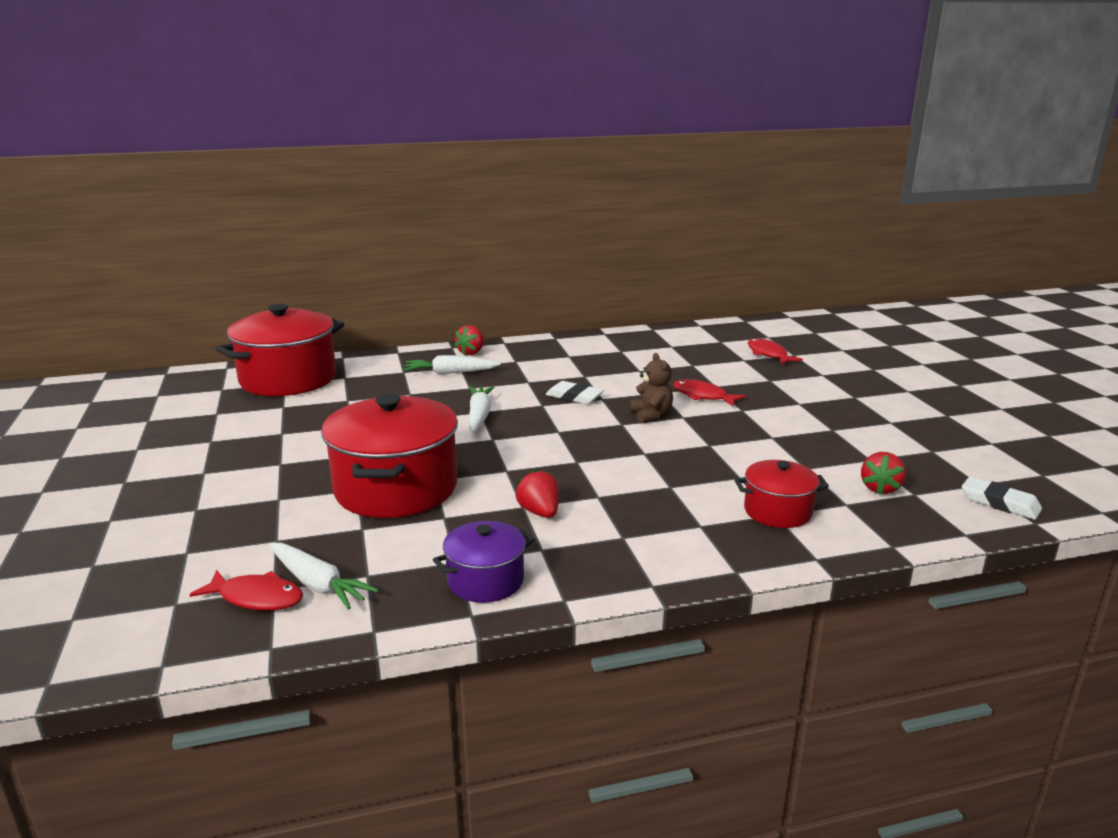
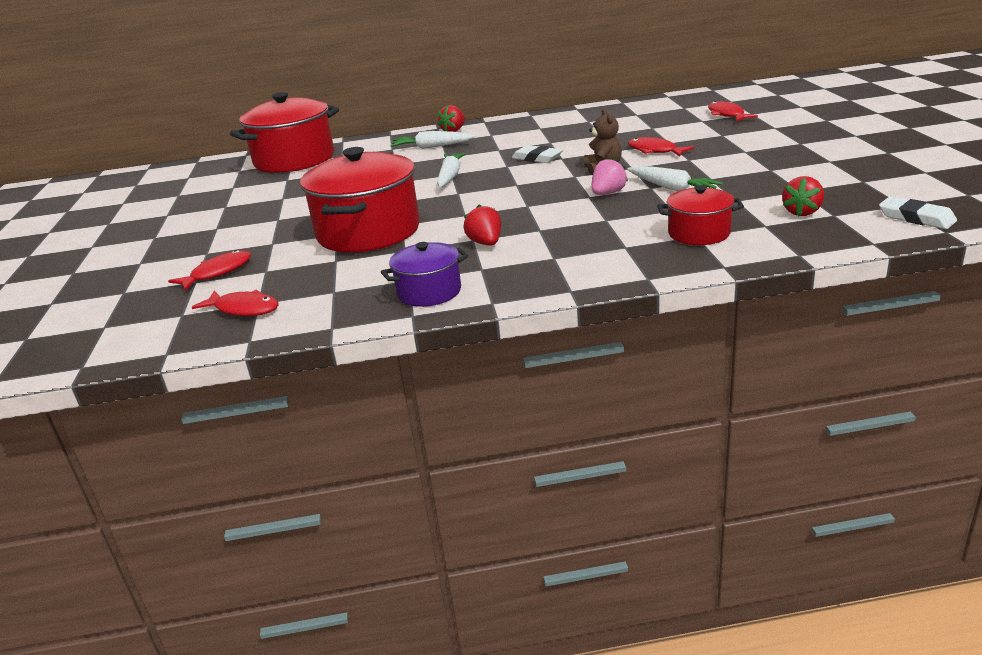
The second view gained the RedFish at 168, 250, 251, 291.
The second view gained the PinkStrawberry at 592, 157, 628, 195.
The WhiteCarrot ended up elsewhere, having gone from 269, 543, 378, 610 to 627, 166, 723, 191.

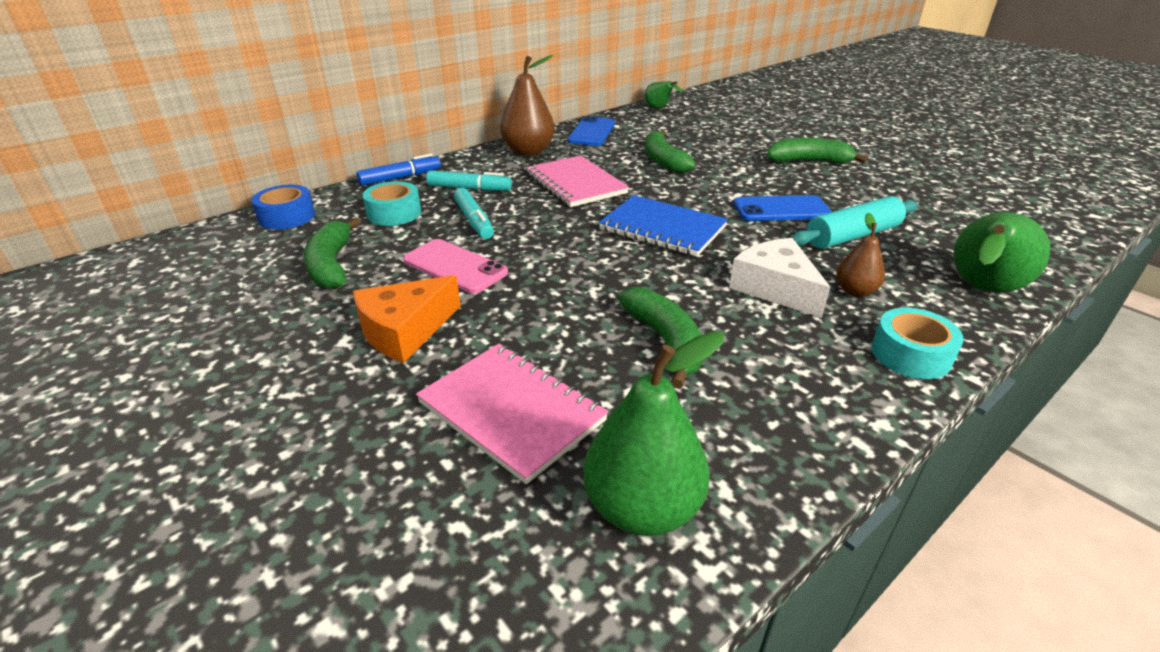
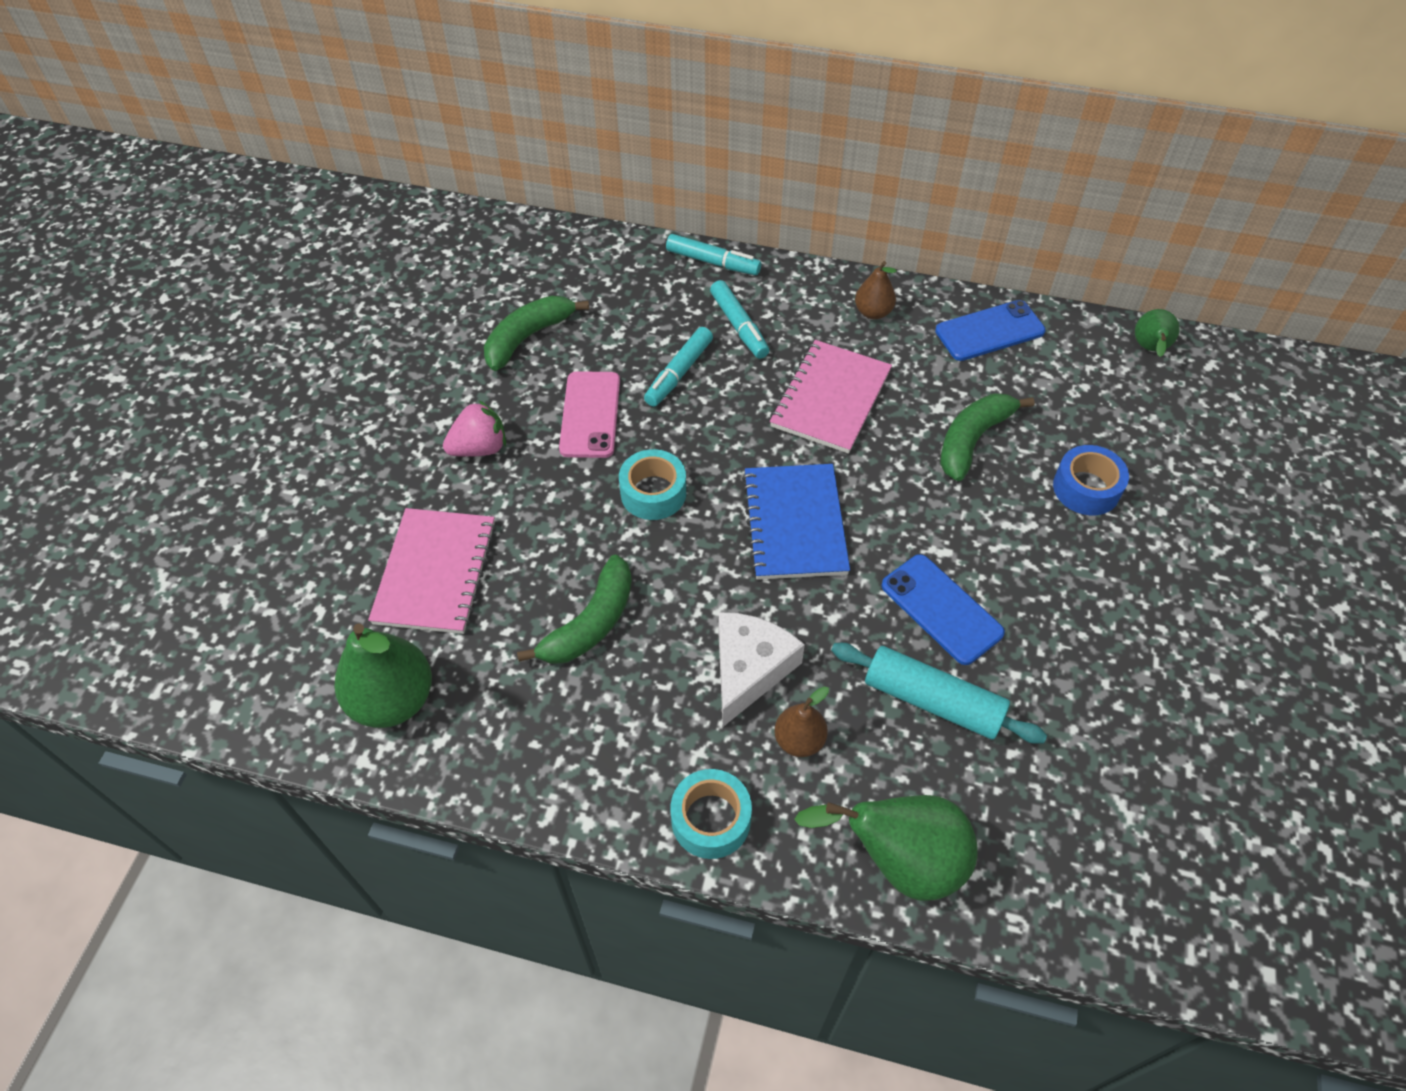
Where the OrangeCheese stood at 353, 275, 461, 363, the PinkStrawberry came to stand at 443, 400, 506, 457.
The TurquoiseTape ended up elsewhere, having gone from 363, 181, 421, 226 to 619, 449, 686, 520.
What was the BlueMarker at 357, 153, 441, 186 turned into the TurquoiseMarker at 666, 234, 761, 275.
The size of the BrownPear at 500, 55, 555, 156 changed by a factor of 0.56.
The BlueTape ended up elsewhere, having gone from 251, 185, 315, 230 to 1053, 445, 1129, 515.
The second view lost the GreenBanana at 767, 138, 868, 163.

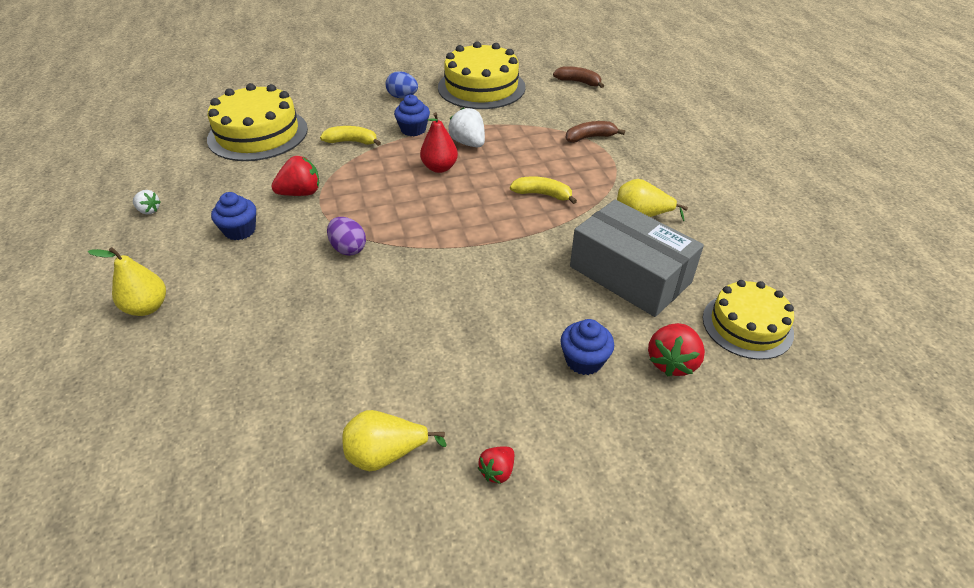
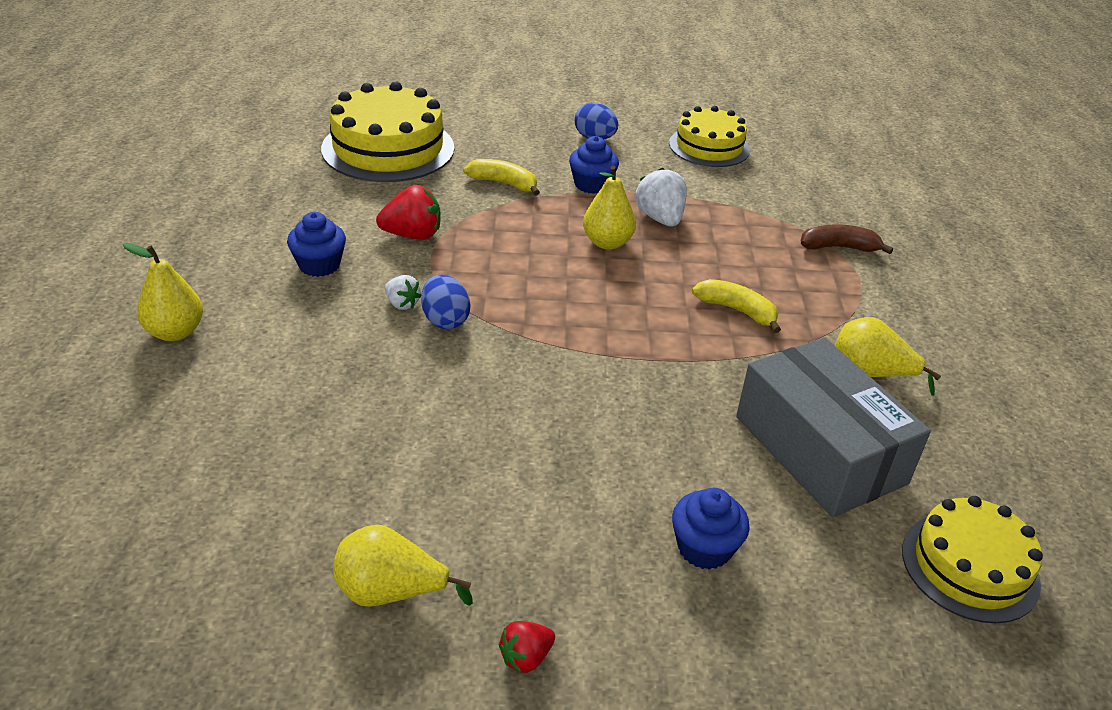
The WhiteStrawberry ended up elsewhere, having gone from 133, 190, 161, 214 to 385, 275, 421, 310.
What was the PurpleEgg at 327, 217, 366, 256 turned into the BlueEgg at 421, 275, 470, 329.
What was the RedPear at 420, 112, 458, 173 turned into the YellowPear at 583, 166, 636, 249.
The size of the YellowCake at 438, 41, 526, 109 changed by a factor of 0.64.
The second view lost the BrownBanana at 553, 66, 604, 88.
The second view lost the RedStrawberry at 648, 323, 705, 377.

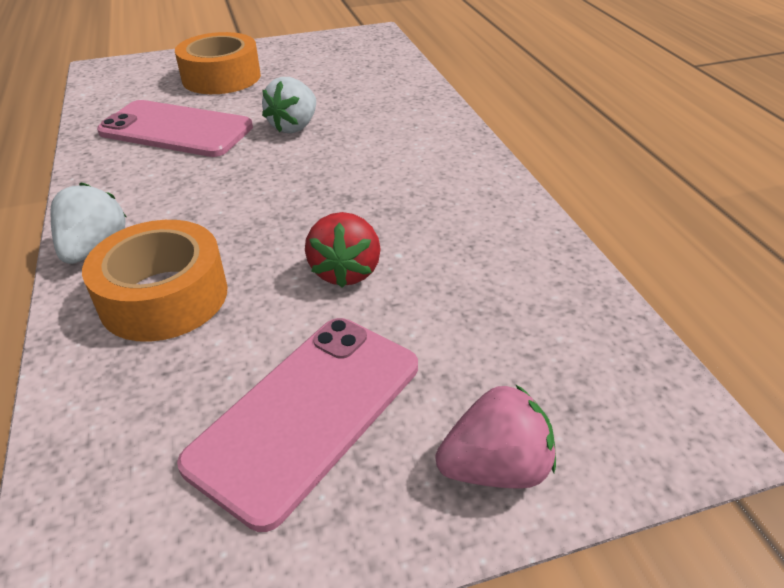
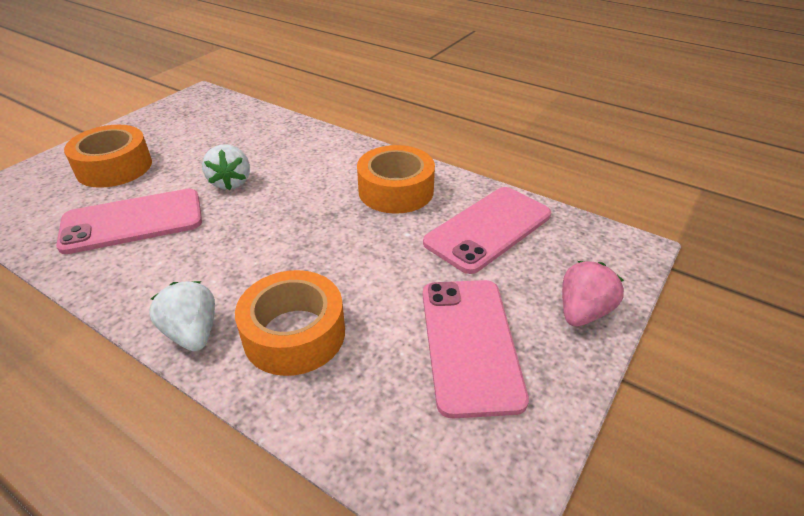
The second view gained the OrangeTape at 357, 145, 435, 214.
The second view gained the PinkPhone at 423, 187, 551, 274.
The second view lost the RedStrawberry at 305, 212, 381, 288.

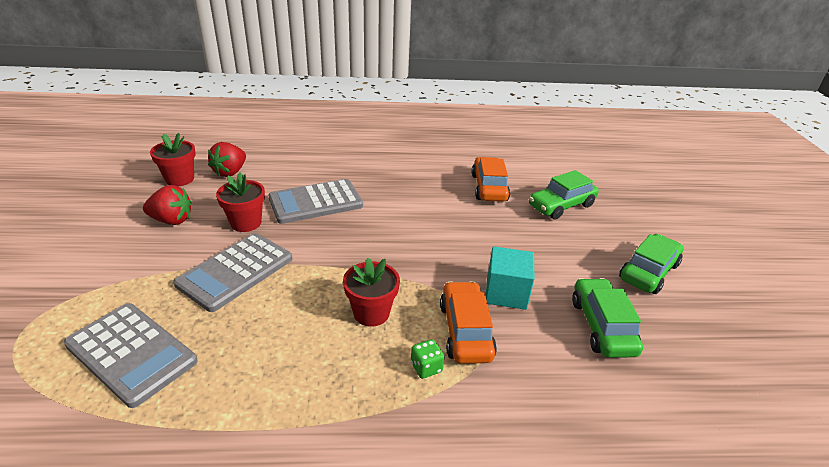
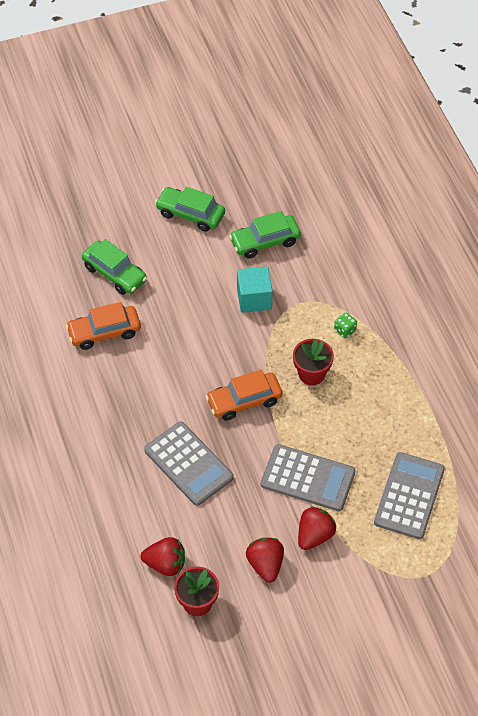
The OrangeCar ended up elsewhere, having gone from 440, 281, 497, 364 to 205, 369, 282, 421.
The second view gained the RedStrawberry at 298, 506, 336, 550.
The second view lost the RedFlowerPot at 216, 173, 265, 232.

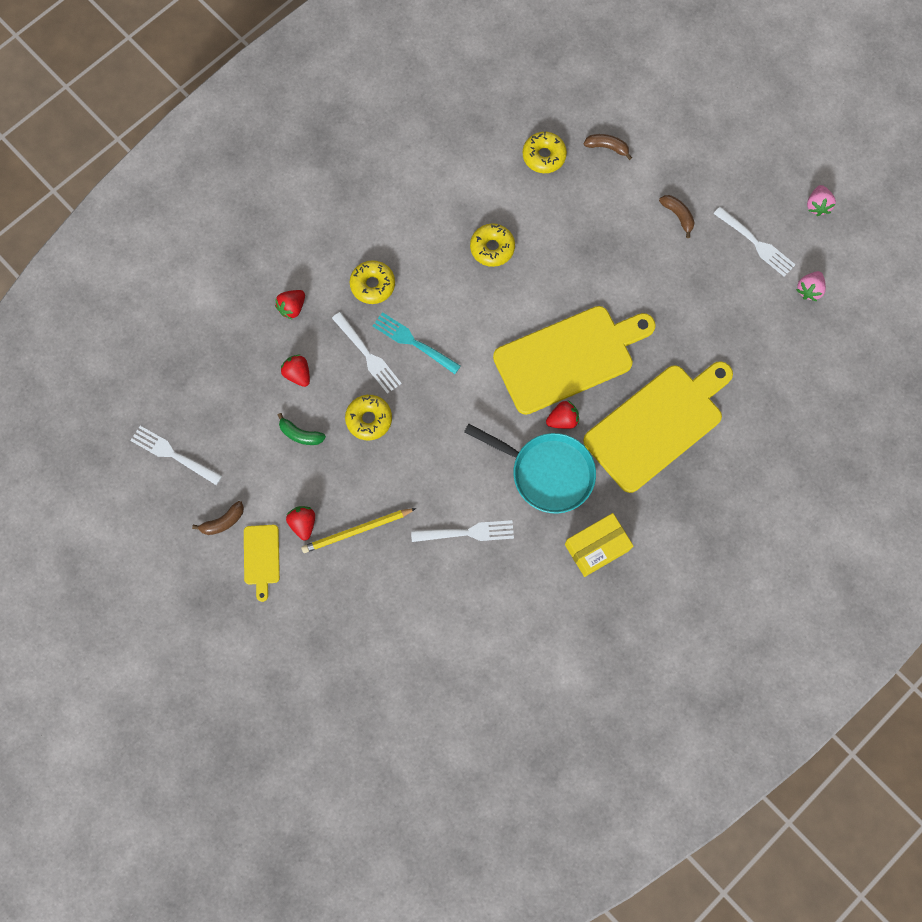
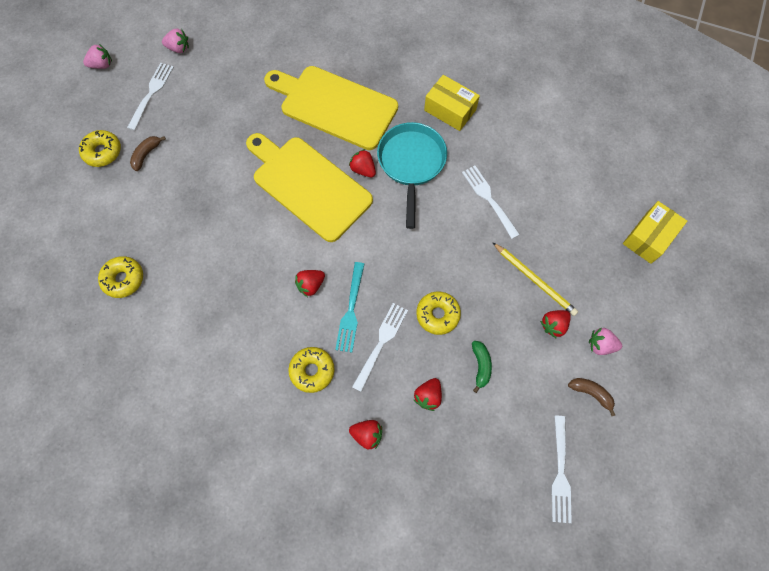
The YellowDonut ended up elsewhere, having gone from 470, 223, 515, 267 to 79, 130, 121, 167.
The second view gained the RedStrawberry at 295, 270, 325, 297.
Where the YellowCuttingBoard stood at 244, 525, 280, 602, the PinkStrawberry came to stand at 589, 328, 622, 355.
The second view gained the YellowBox at 623, 201, 687, 264.
The second view lost the BrownBanana at 583, 134, 632, 160.

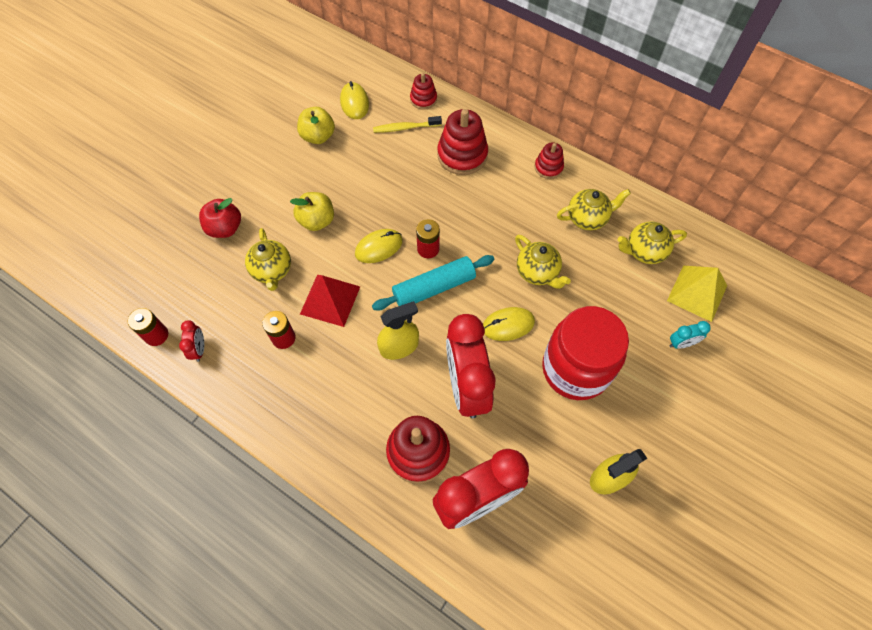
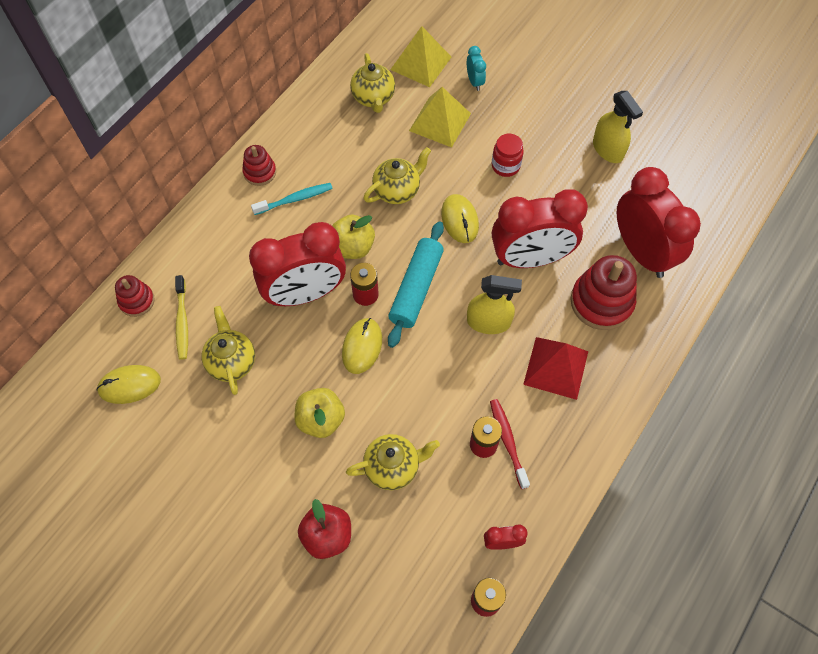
The YellowTeapot ended up elsewhere, having gone from 557, 189, 631, 230 to 201, 306, 255, 395.
The second view gained the RedClock at 249, 222, 346, 306.
The second view gained the TurquoiseToothbrush at 251, 183, 333, 215.
The YellowApple ended up elsewhere, having gone from 297, 107, 335, 144 to 332, 215, 375, 259.
The YellowMouse at 355, 229, 403, 263 ended up facing another way, 45 degrees clockwise from before.
The TurquoiseRollingPin at 372, 255, 494, 310 ended up facing another way, 45 degrees clockwise from before.
The second view gained the YellowPyramid at 409, 87, 471, 148.
The YellowSprayBottle at 377, 301, 419, 360 ended up facing another way, 120 degrees clockwise from before.
The second view gained the RedToothbrush at 490, 399, 530, 489.
The size of the RedJar at 542, 306, 629, 400 changed by a factor of 0.43.
The RedPyramid ended up elsewhere, having gone from 300, 275, 360, 327 to 523, 337, 588, 400.
The second view lost the RedStackingToy at 437, 109, 488, 175.

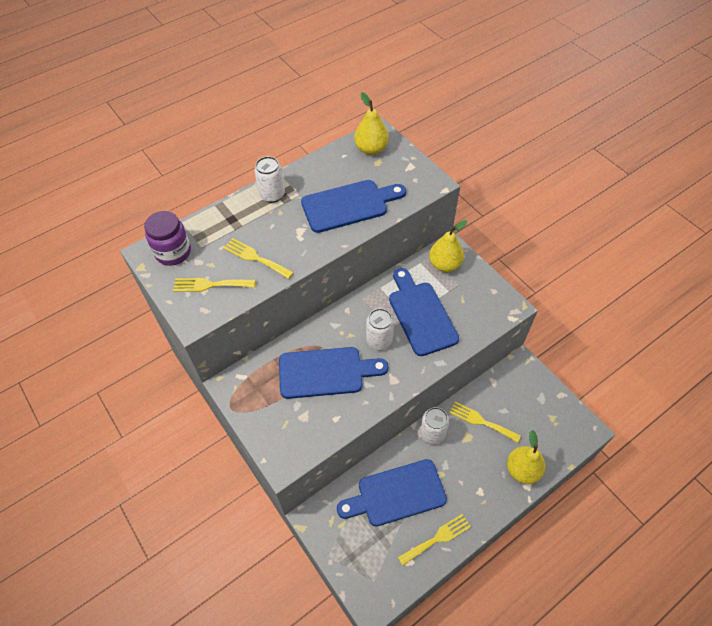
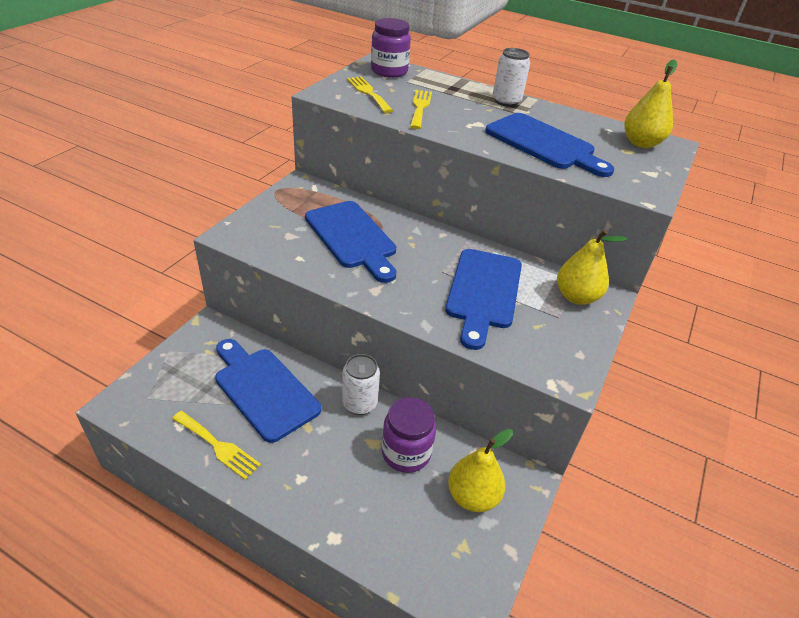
Where the YellowFork stood at 450, 402, 521, 443, the PurpleJar came to stand at 382, 397, 436, 473.
The BlueCuttingBoard at 389, 268, 459, 356 ended up facing another way, 150 degrees clockwise from before.
The YellowPear ended up elsewhere, having gone from 507, 430, 546, 484 to 448, 429, 513, 512.
The second view lost the WhiteCan at 366, 308, 394, 350.

